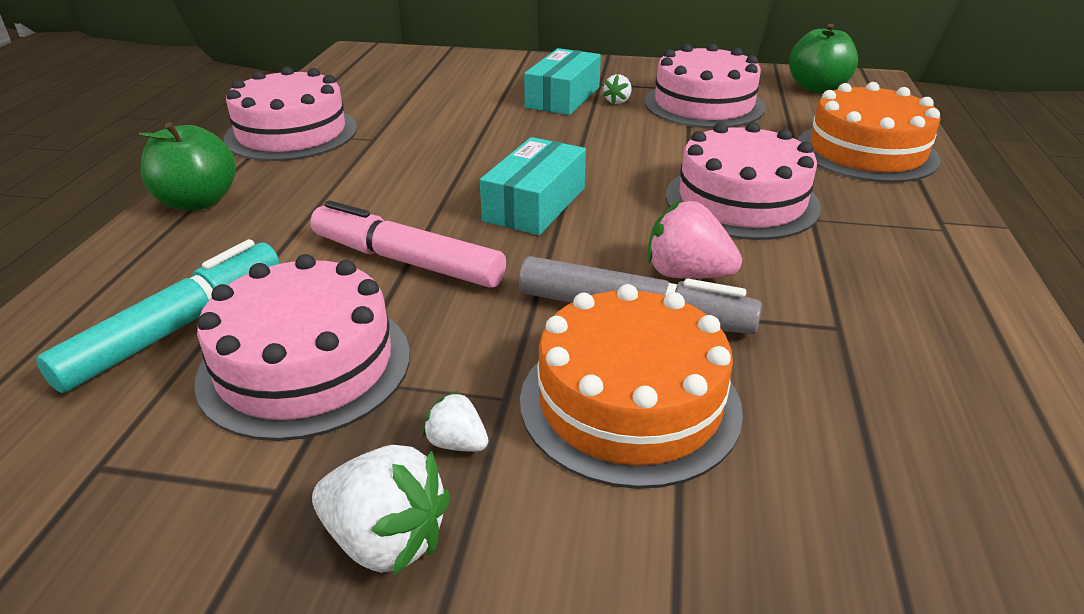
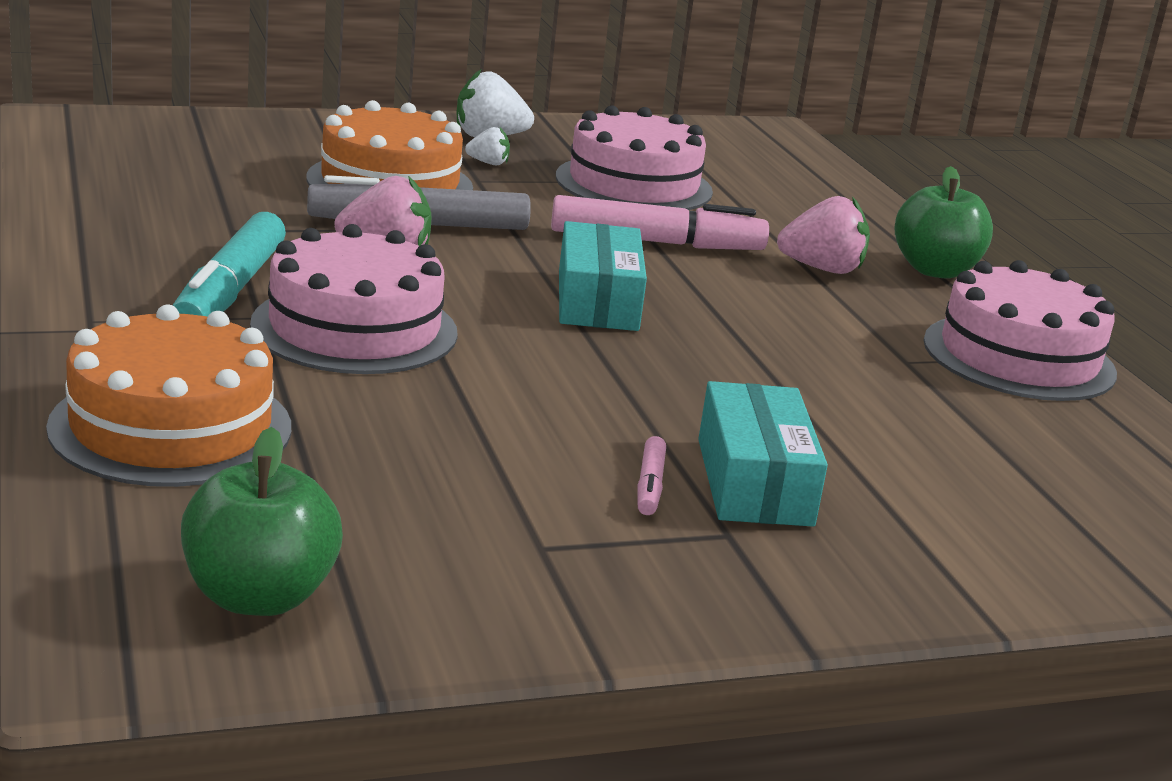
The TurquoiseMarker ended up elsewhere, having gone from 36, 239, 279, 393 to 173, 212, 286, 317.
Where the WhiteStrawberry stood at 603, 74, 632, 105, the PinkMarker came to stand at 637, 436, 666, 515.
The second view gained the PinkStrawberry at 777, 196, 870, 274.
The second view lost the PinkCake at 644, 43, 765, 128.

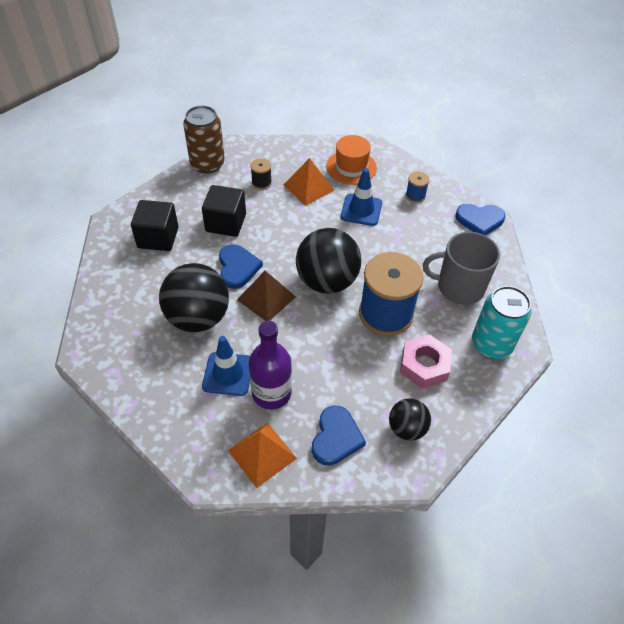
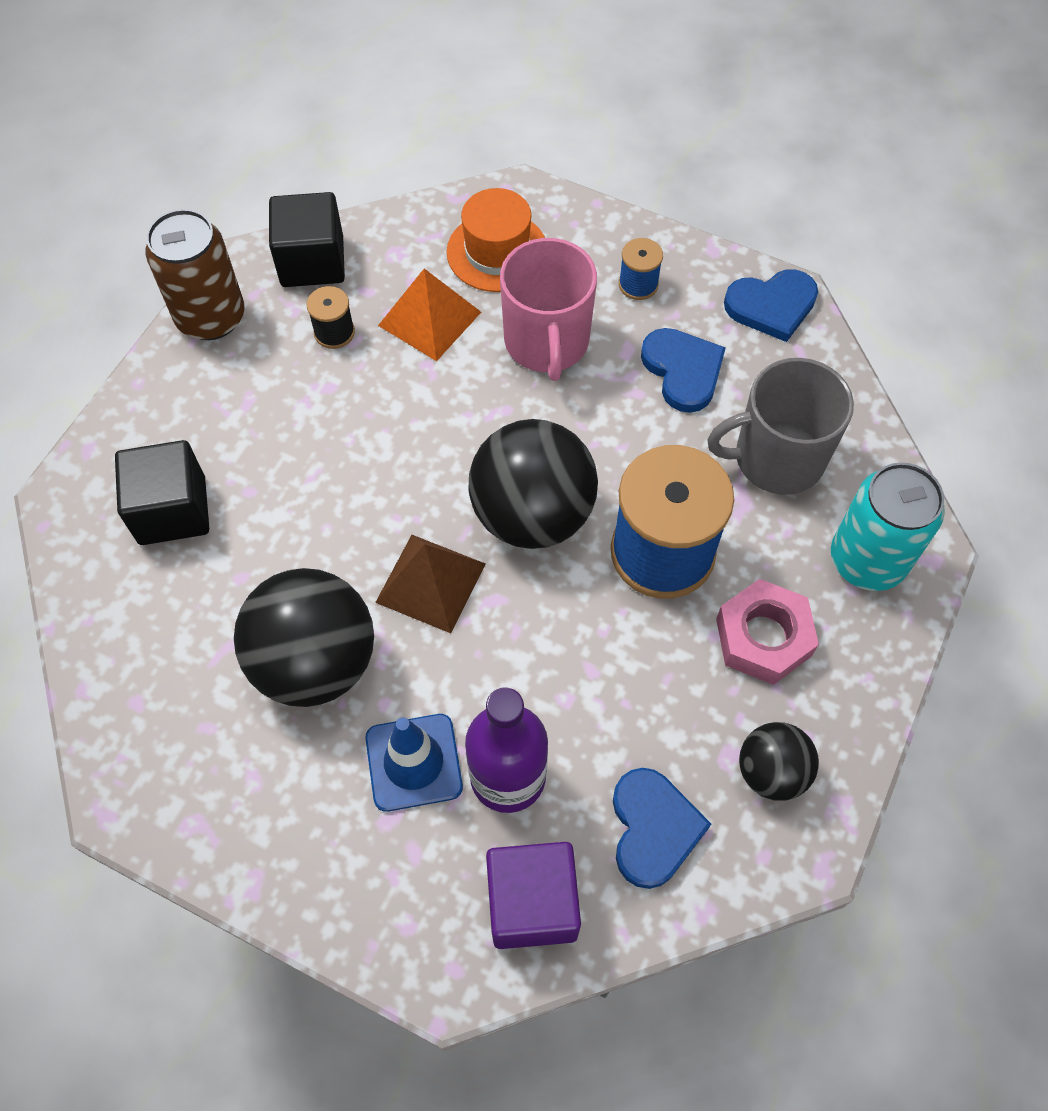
The BlackCube ended up elsewhere, having gone from 202, 185, 246, 237 to 269, 192, 345, 287.
Where the OrangePyramid stood at 228, 423, 297, 488, the PurpleCube came to stand at 486, 842, 581, 949.
Where the BlueTrafficCone stood at 341, 168, 382, 226, the PinkMug came to stand at 500, 238, 597, 381.
The BlueHeart ended up elsewhere, having gone from 219, 245, 263, 289 to 641, 328, 726, 413.

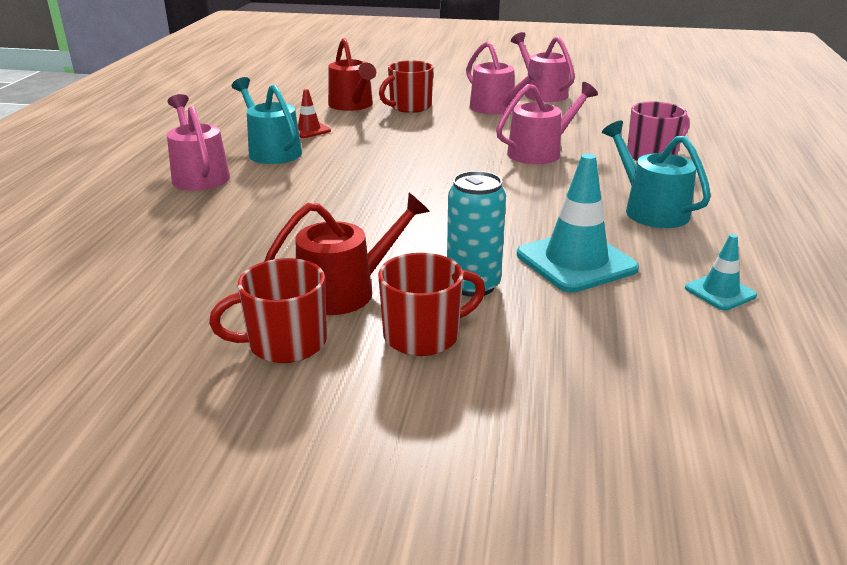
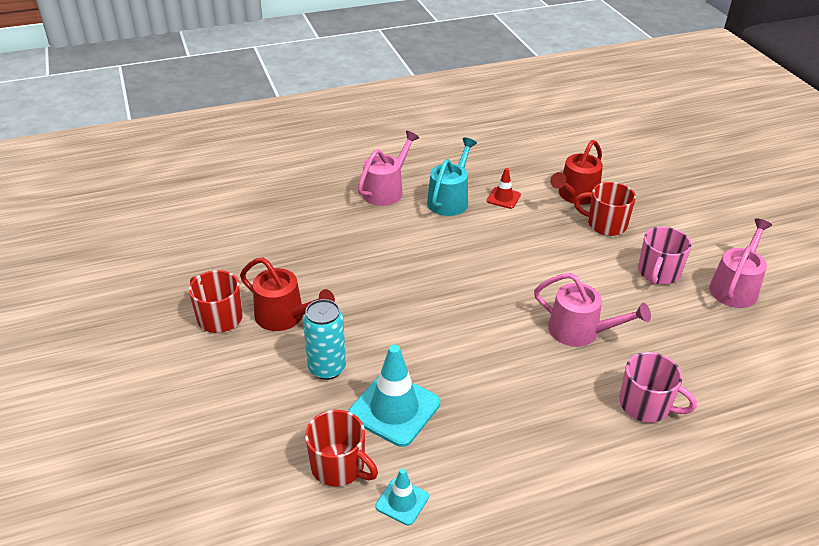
The RedMug ended up elsewhere, having gone from 378, 253, 485, 356 to 305, 410, 378, 487.
Where the PinkWateringCan stood at 466, 41, 543, 114, the PinkMug came to stand at 638, 227, 692, 285.
The second view lost the TurquoiseWateringCan at 602, 121, 711, 228.

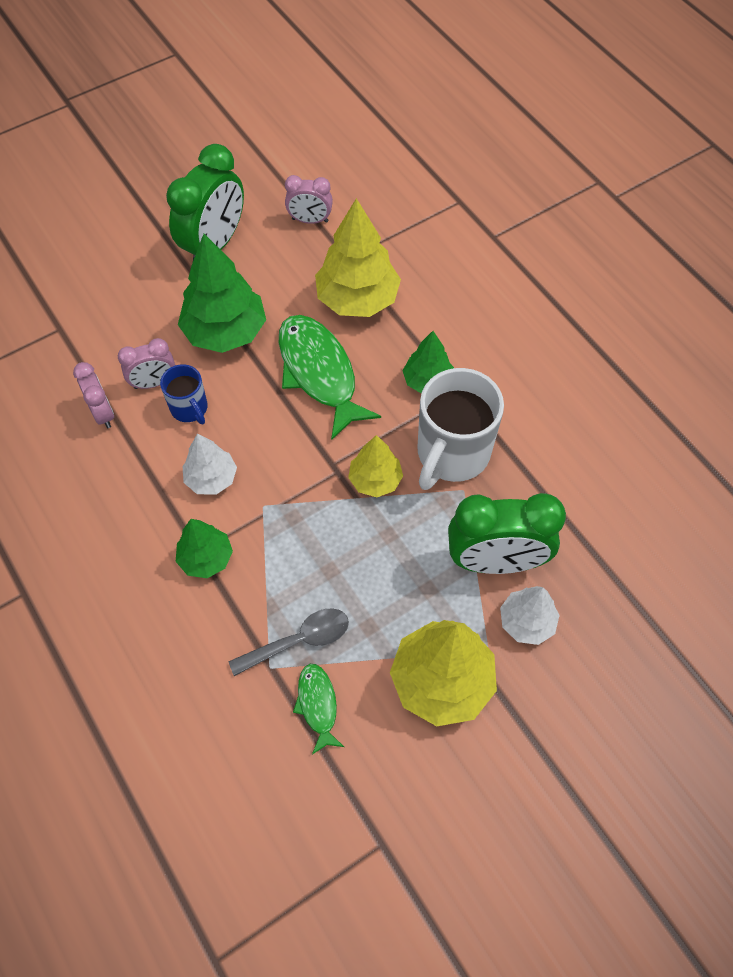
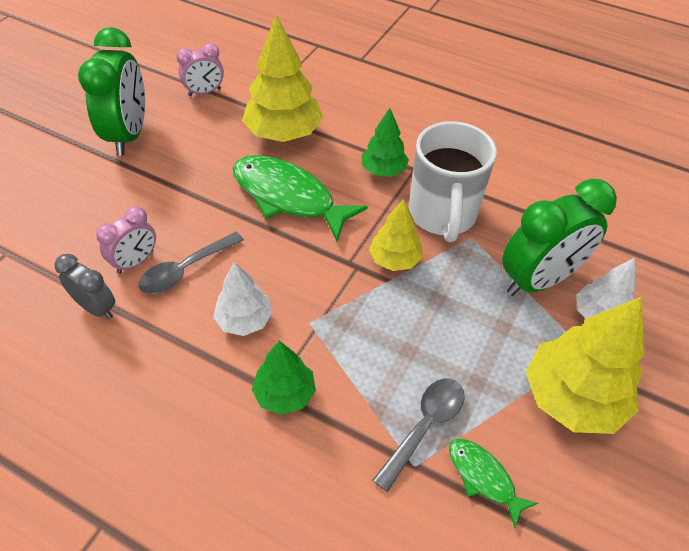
What was the PinkClock at 73, 362, 114, 428 turned into the GreyClock at 55, 254, 115, 319.
Where the BlueMug stood at 160, 364, 208, 424, the GreySpoon came to stand at 138, 232, 244, 294.
The second view lost the GreenTree at 178, 234, 266, 353.

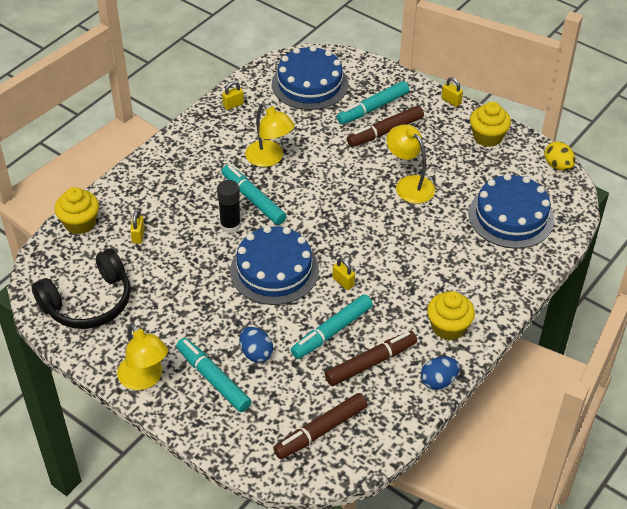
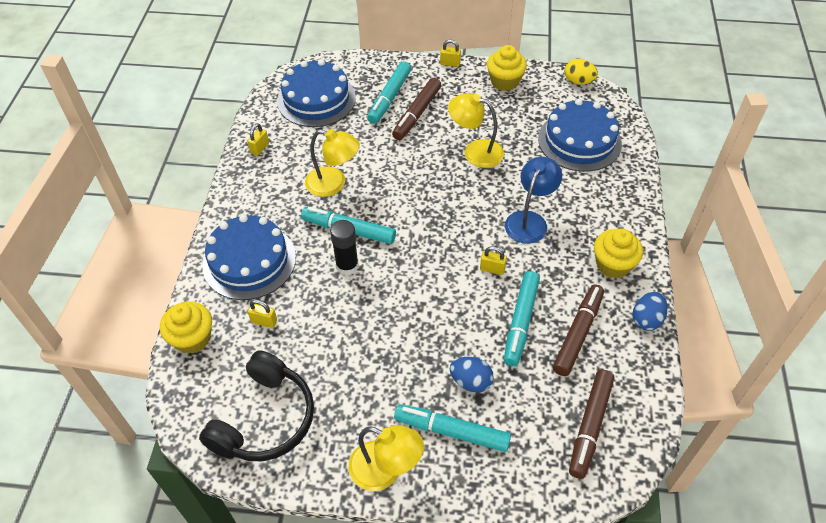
The BlueCake ended up elsewhere, having gone from 230, 226, 319, 305 to 202, 215, 296, 300.
The YellowPadlock at 130, 210, 145, 244 ended up facing another way, 45 degrees counterclockwise from before.
The second view gained the BlueLamp at 505, 157, 562, 244.

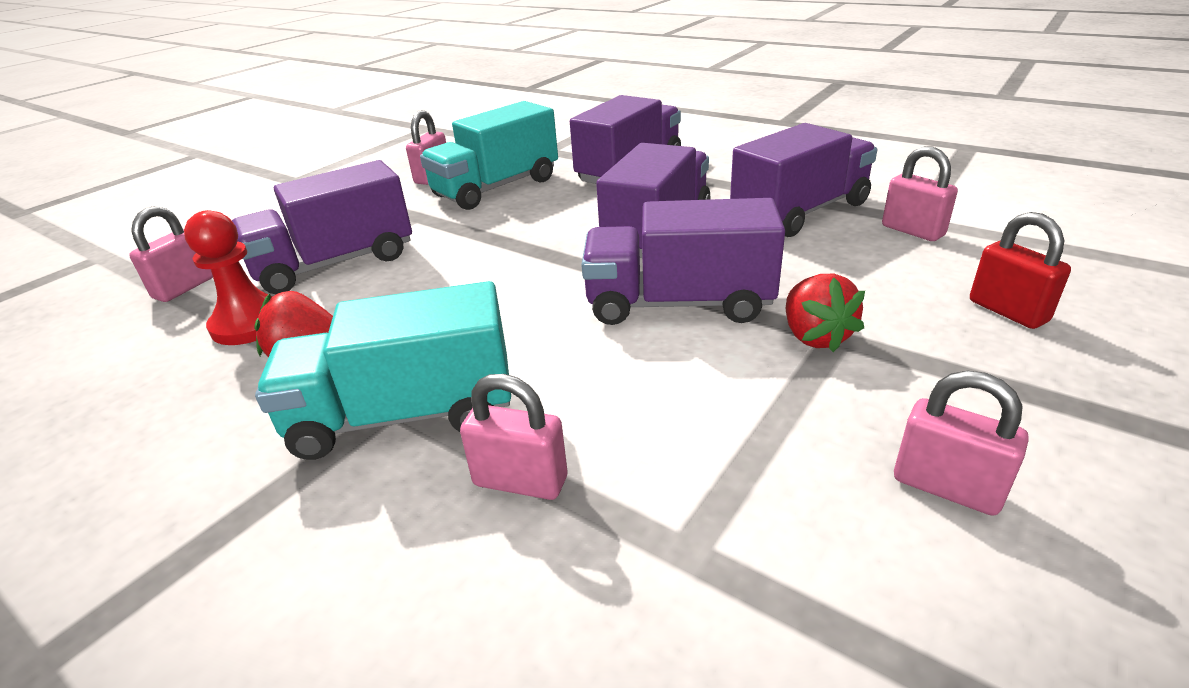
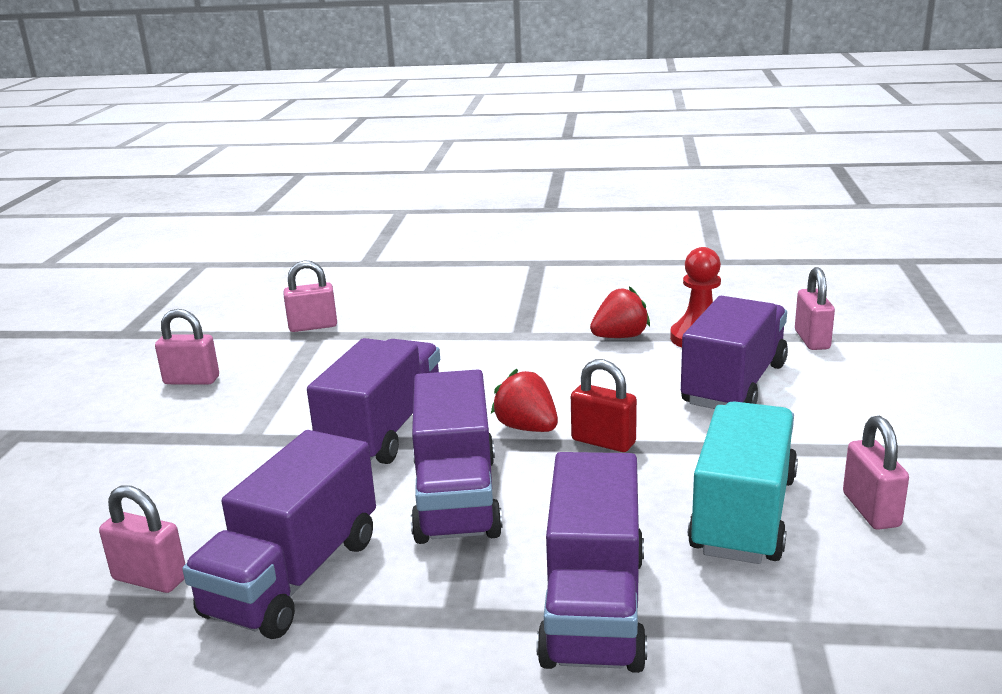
The PinkPadlock ended up elsewhere, having gone from 460, 374, 567, 500 to 283, 261, 337, 332.
The PurpleTruck at 581, 198, 785, 325 ended up facing another way, 45 degrees counterclockwise from before.
The RedStrawberry ended up elsewhere, having gone from 786, 274, 865, 352 to 491, 369, 558, 432.
The RedPadlock ended up elsewhere, having gone from 970, 212, 1071, 329 to 571, 359, 637, 452.
The second view lost the TurquoiseTruck at 255, 281, 511, 460.

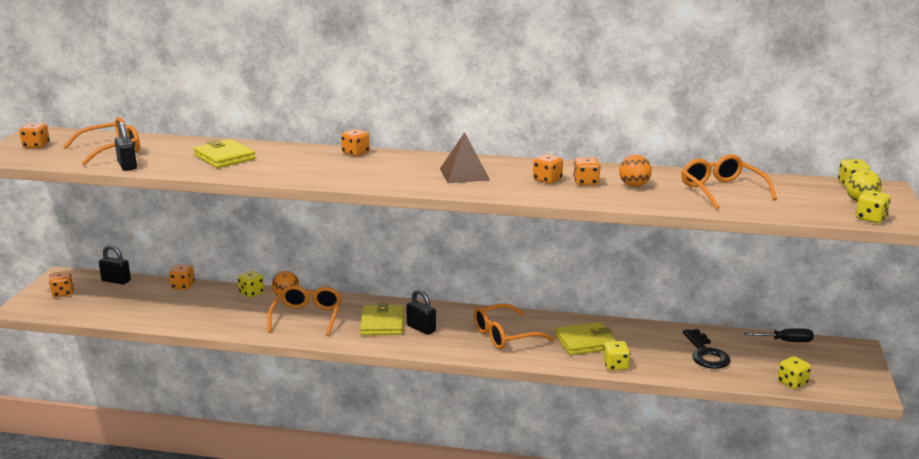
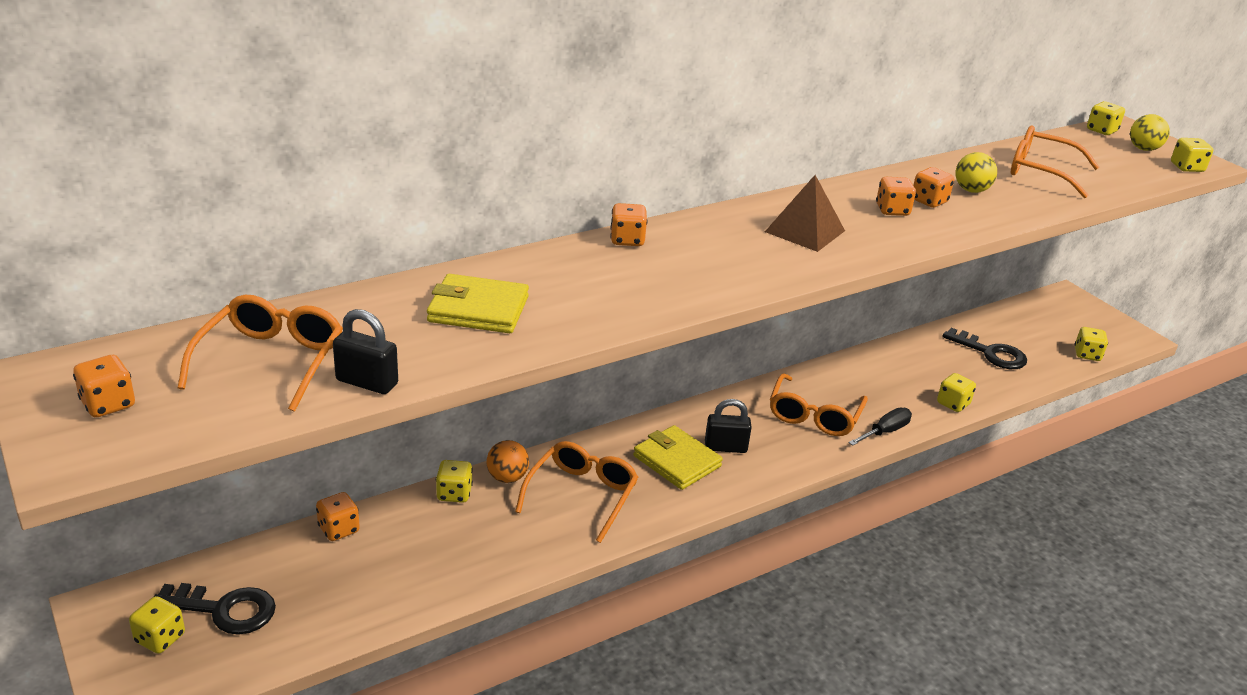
What was the OrangeDice at 49, 271, 73, 297 turned into the YellowDice at 129, 596, 185, 654.
The second view gained the BlackKey at 154, 583, 276, 635.
The OrangeGlasses at 267, 285, 342, 336 ended up facing another way, 60 degrees clockwise from before.
The BlackScrewdriver ended up elsewhere, having gone from 744, 328, 814, 342 to 848, 408, 912, 446.
What was the OrangeBall at 619, 155, 652, 187 turned into the YellowBall at 956, 152, 997, 193.
The second view lost the BlackPadlock at 99, 245, 131, 285.
The second view lost the YellowWallet at 555, 322, 617, 355.

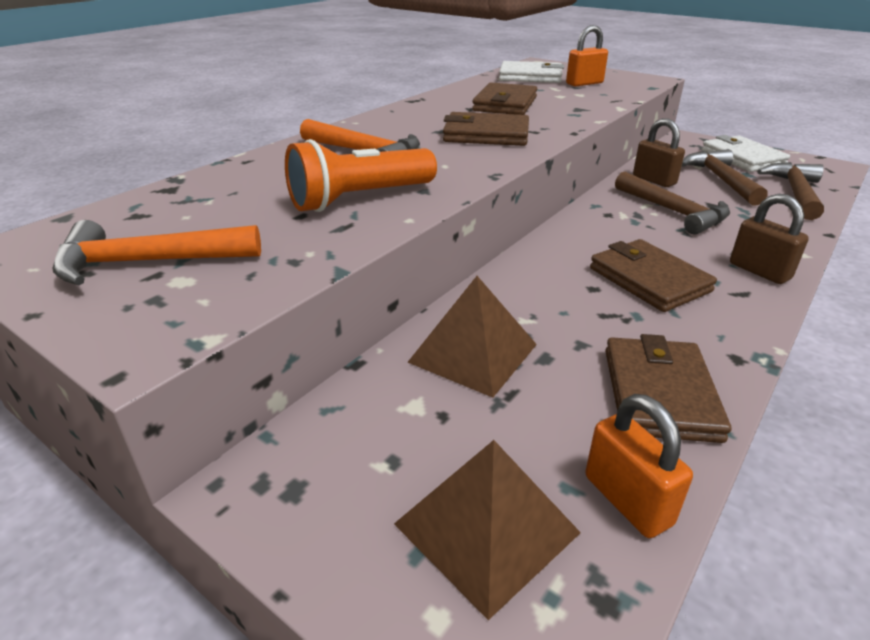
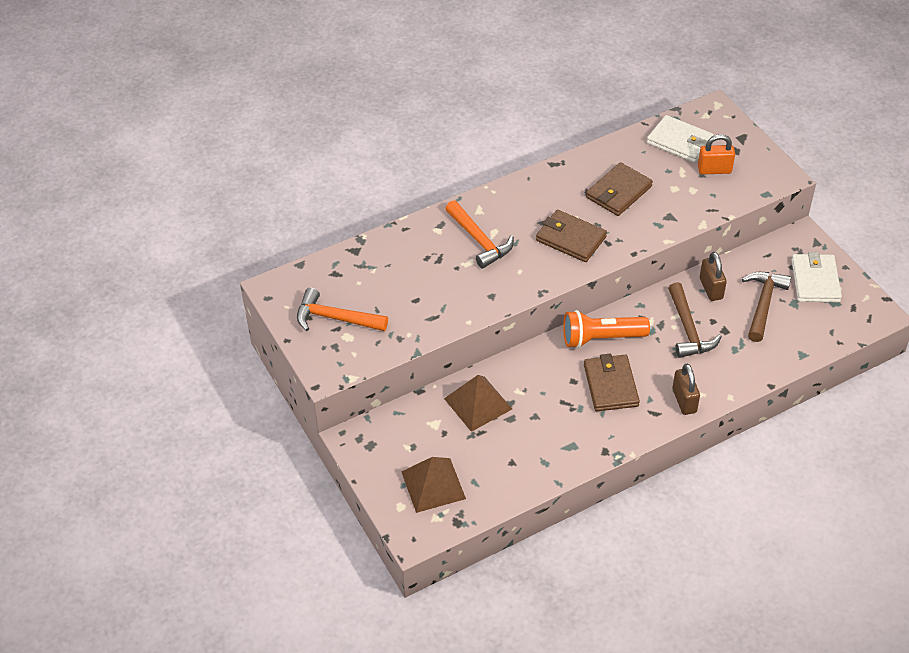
The OrangeFlashlight ended up elsewhere, having gone from 285, 139, 437, 212 to 563, 310, 650, 348.
The second view lost the OrangePadlock at 585, 394, 693, 538.
The second view lost the BrownWallet at 605, 334, 731, 443.
The second view lost the BrownHammer at 757, 162, 824, 220.

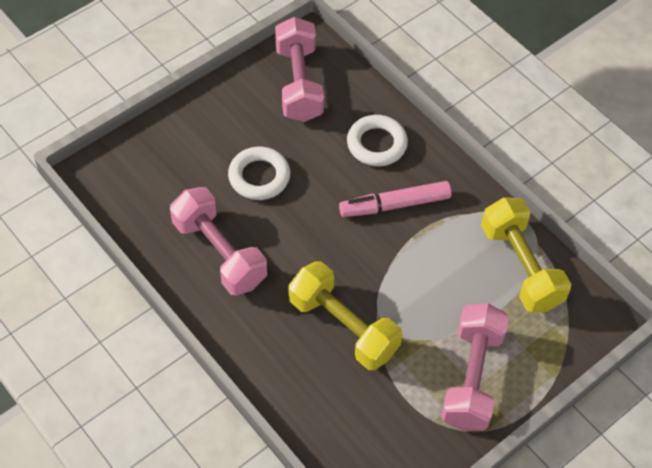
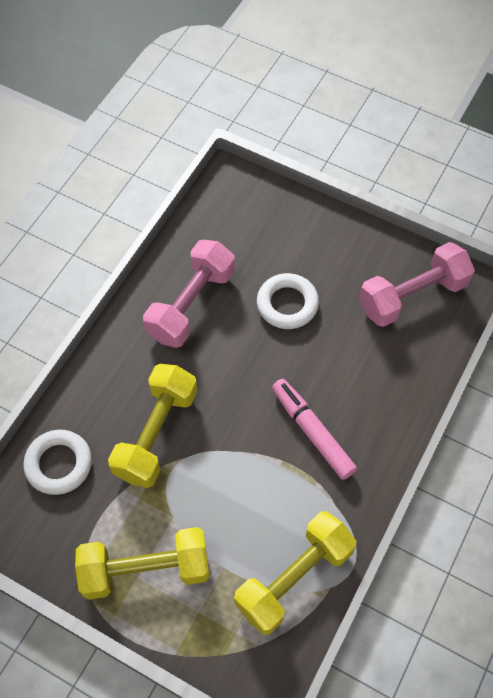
The WhiteRing ended up elsewhere, having gone from 347, 115, 408, 166 to 23, 430, 92, 495.
What was the PinkDumbbell at 441, 303, 509, 431 turned into the YellowDumbbell at 75, 527, 210, 600.

